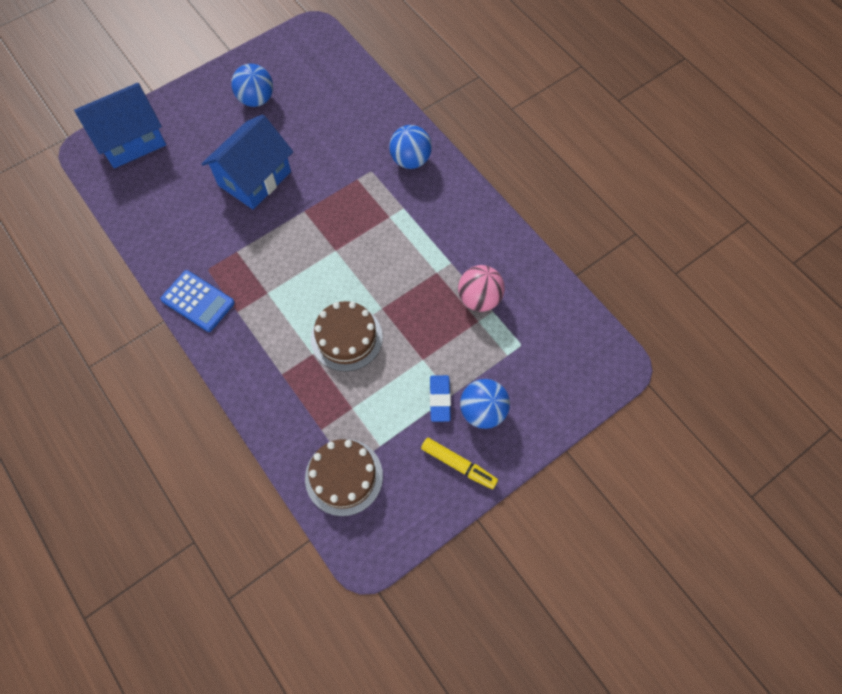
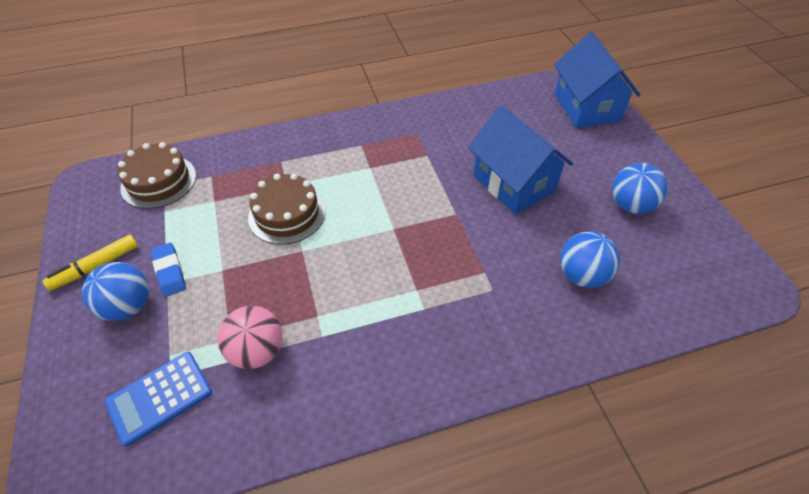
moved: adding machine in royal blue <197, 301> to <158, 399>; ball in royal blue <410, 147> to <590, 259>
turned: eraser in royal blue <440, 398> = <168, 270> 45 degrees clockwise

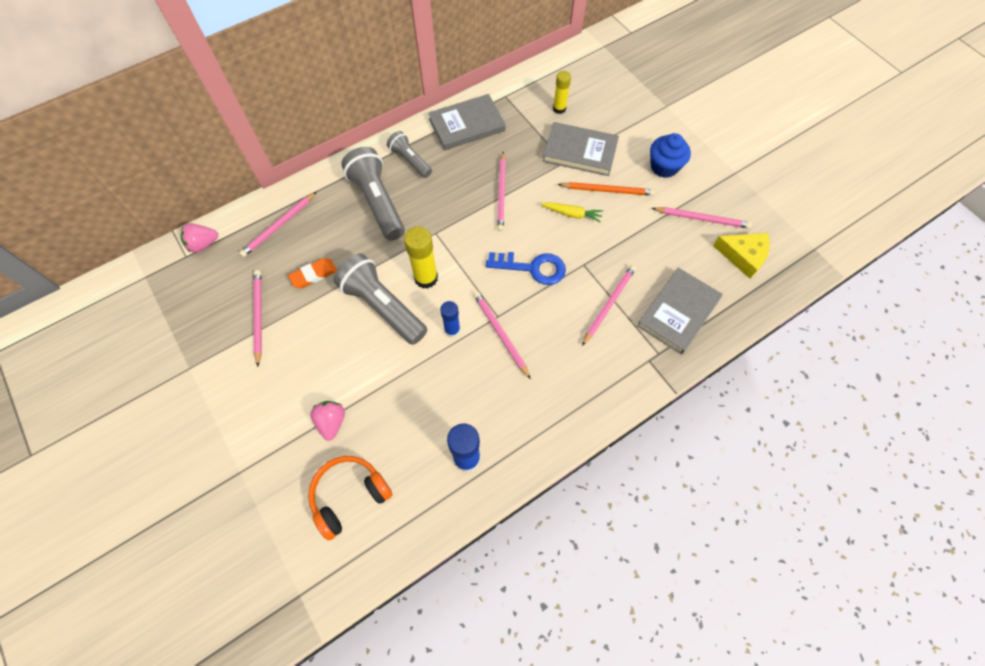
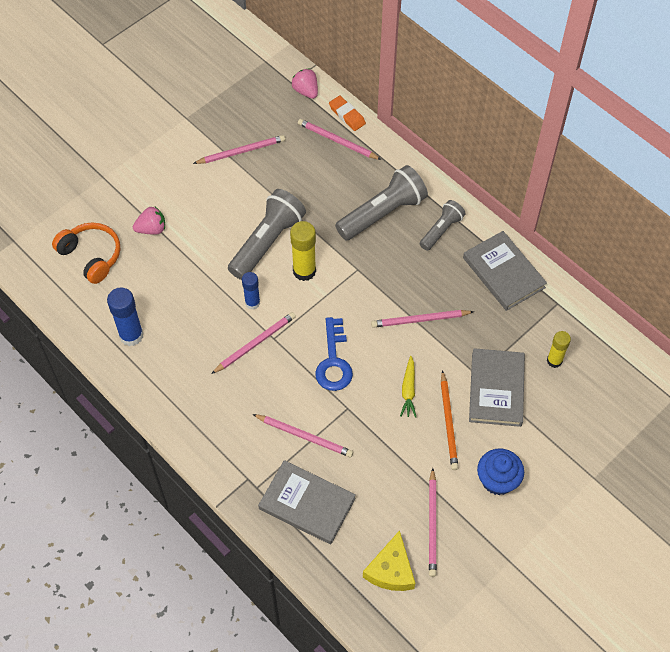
moved: eraser in bright orange <312, 273> to <347, 113>

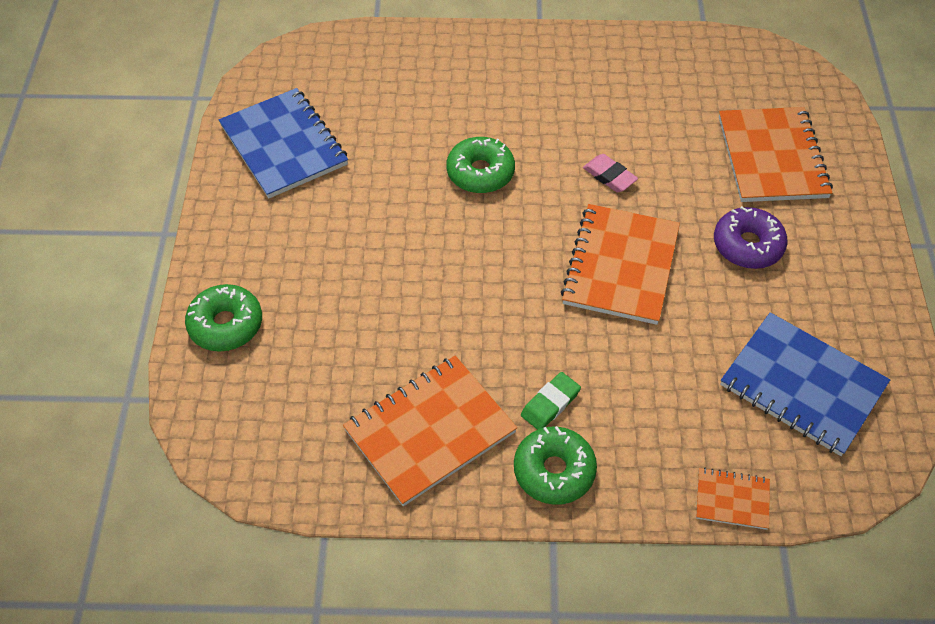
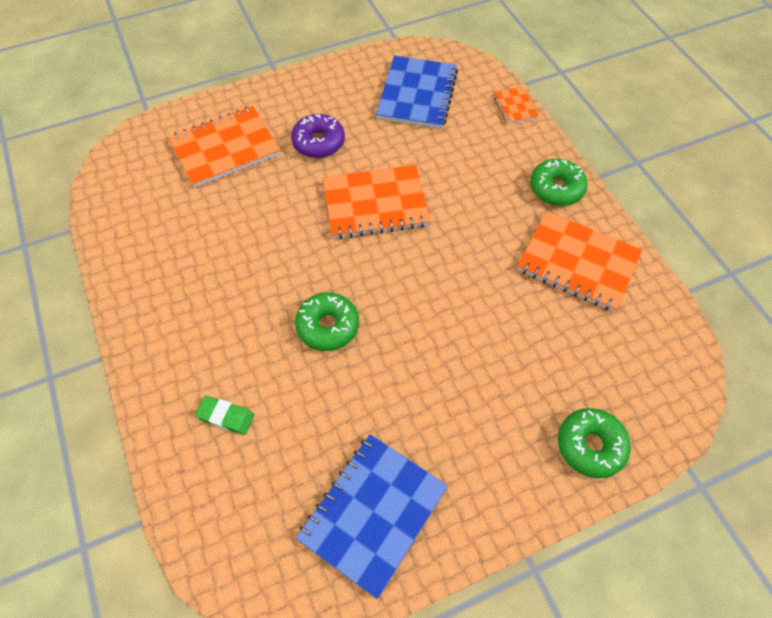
removed: eraser in pink <610, 173>
moved: eraser in green <551, 401> to <224, 415>

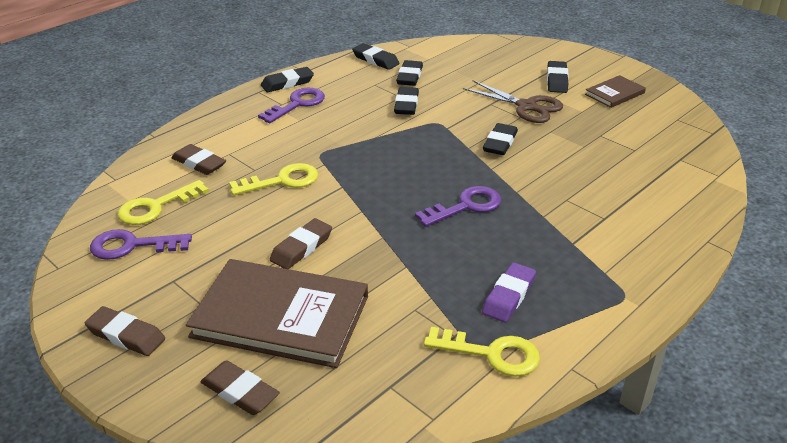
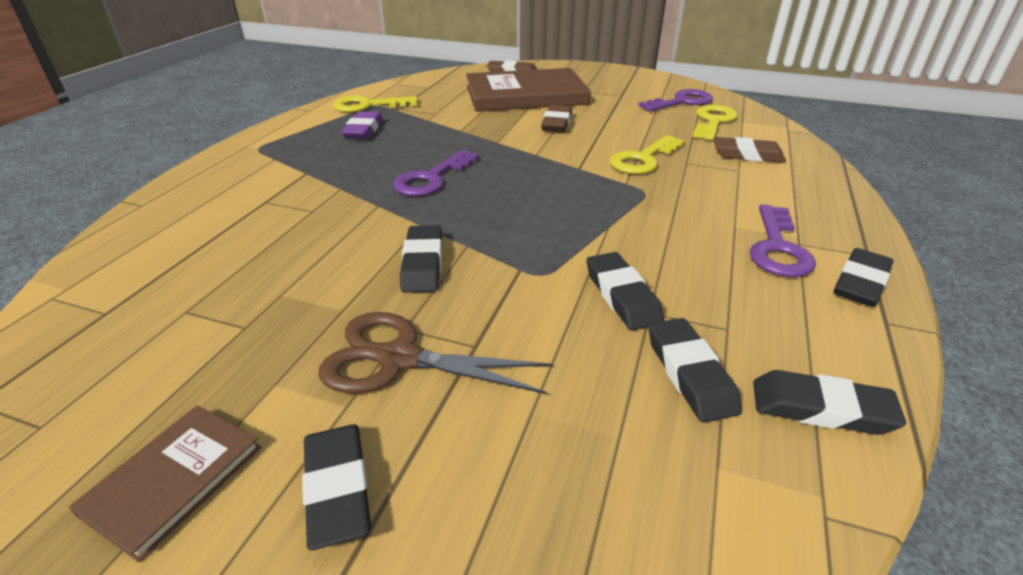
removed: eraser in dark brown <125, 331>

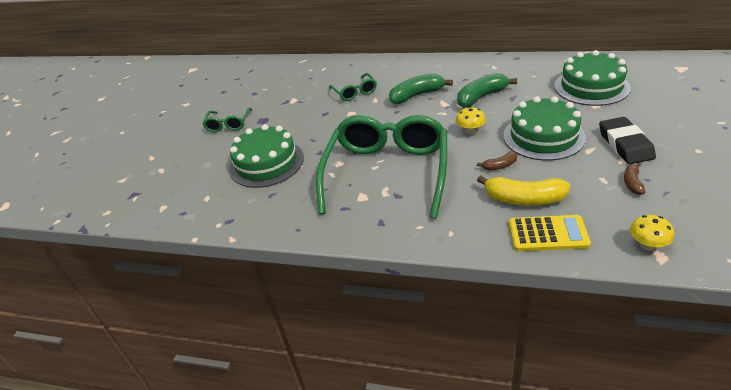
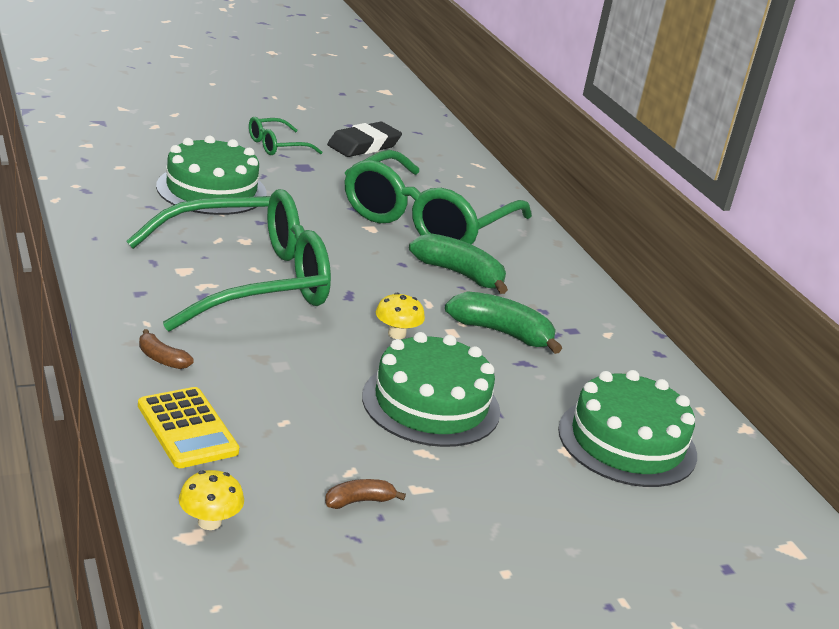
removed: banana fruit in bright yellow <523, 190>
moved: banana fruit in dark brown <497, 160> to <166, 349>; eraser in jet-black <627, 140> to <364, 139>
resized: eyeglasses in green <353, 87> = <438, 197> x2.30

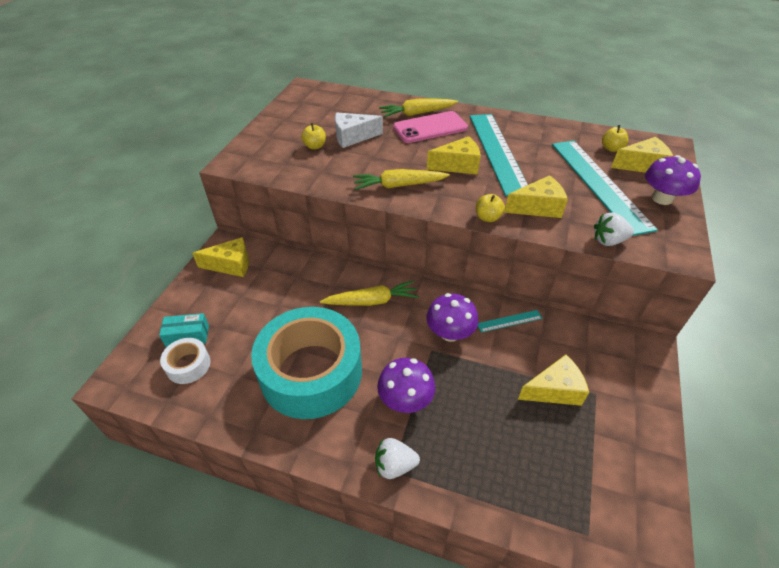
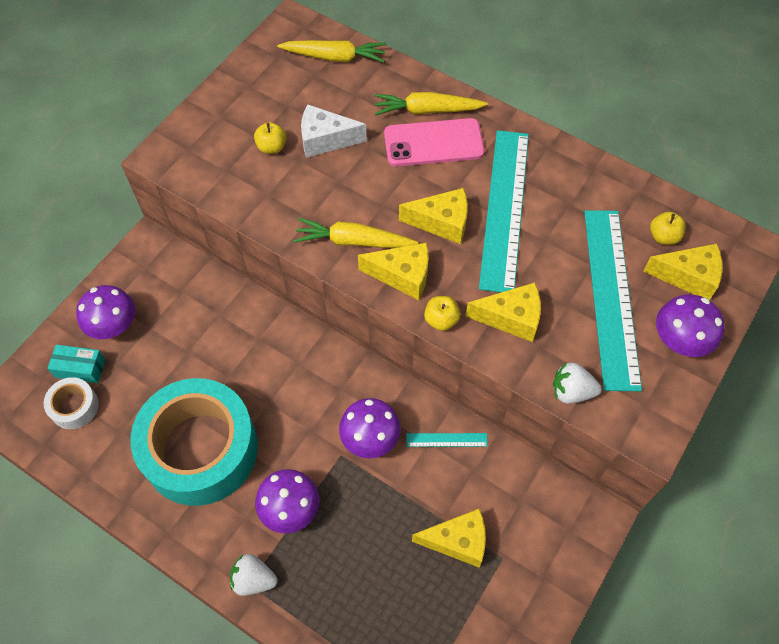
added: fungus in royal purple <105, 312>
moved: cheese in bright yellow <220, 257> to <393, 271>; root vegetable in bright yellow <369, 293> to <331, 51>

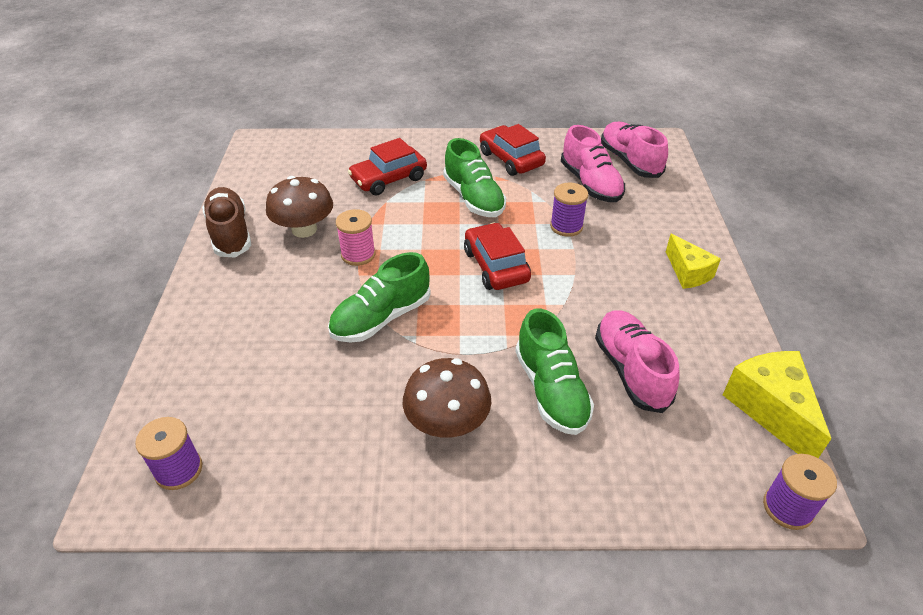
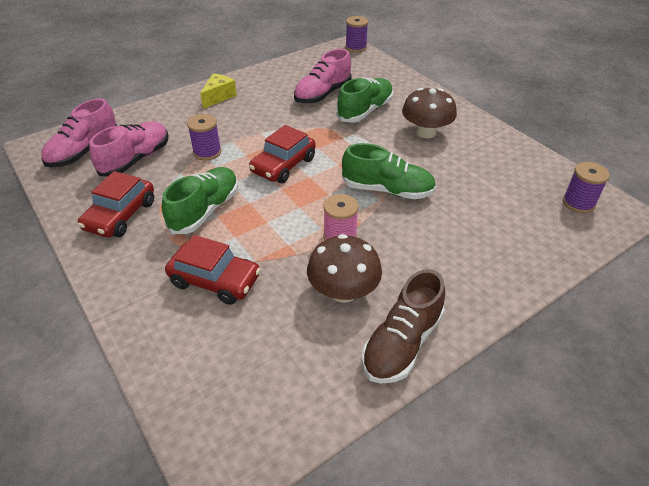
removed: cheese in bright yellow <777, 404>

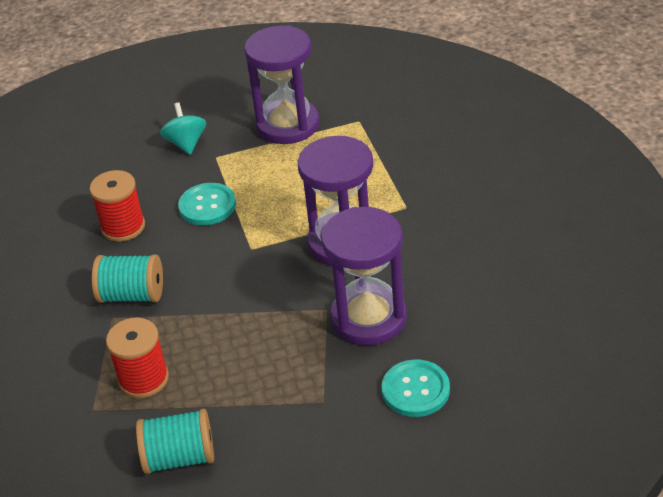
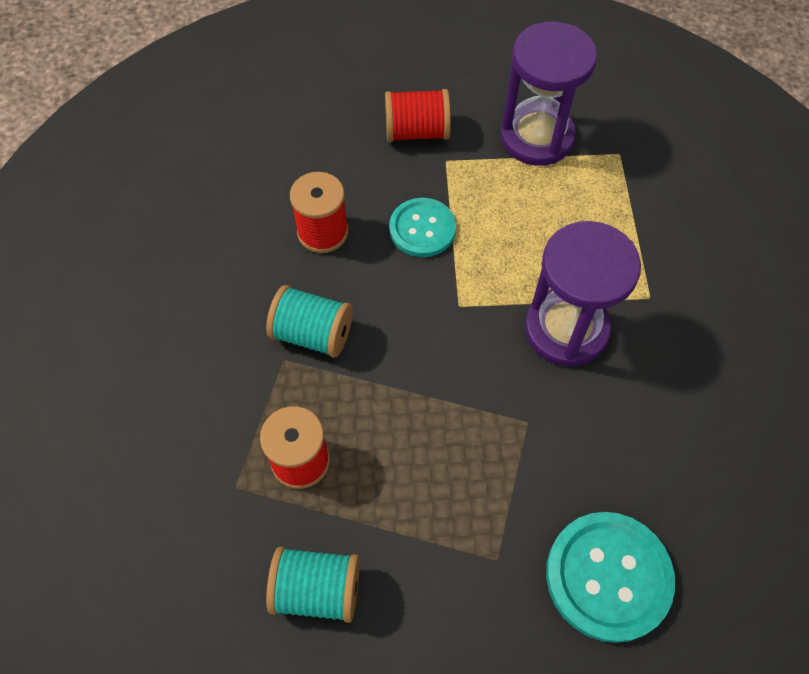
removed: sand timer in royal purple <364, 276>
replaced: whirligig in turquoise <183, 128> to reel of thread in crimson <418, 115>
resized: shirt button in turquoise <415, 388> = <610, 577> x1.52

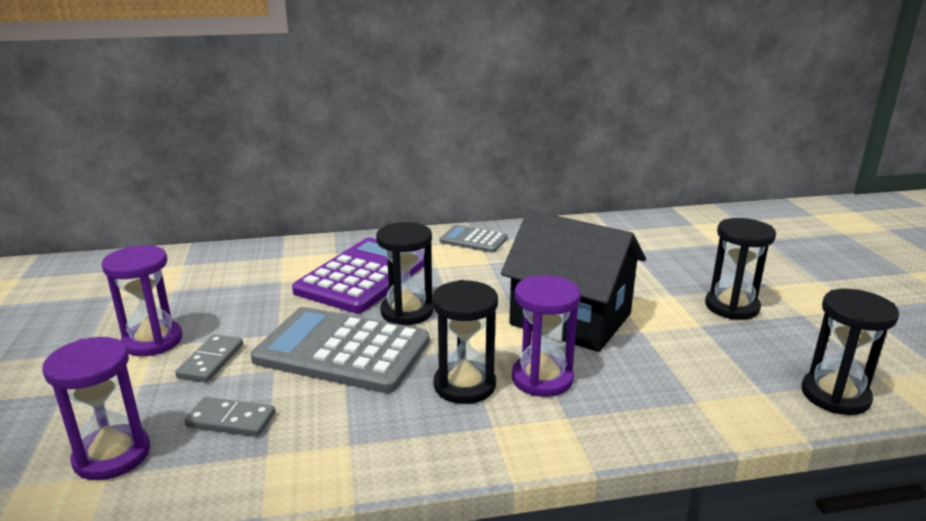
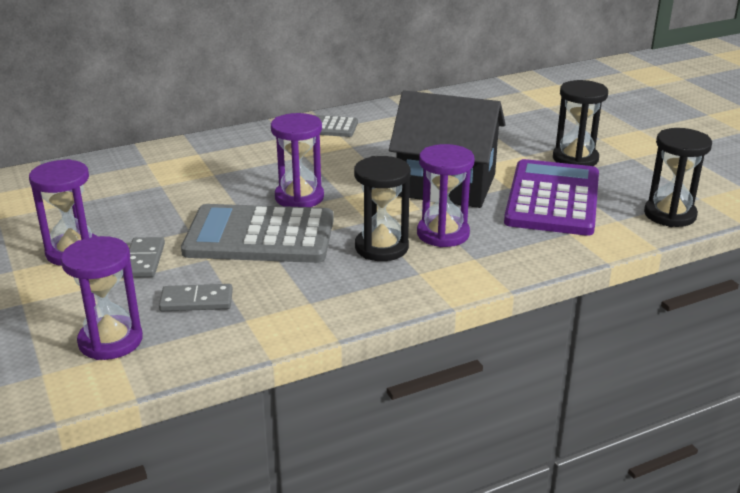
moved: adding machine in royal purple <358, 275> to <551, 197>
recoloured: sand timer in jet-black <405, 273> to sand timer in royal purple <297, 160>

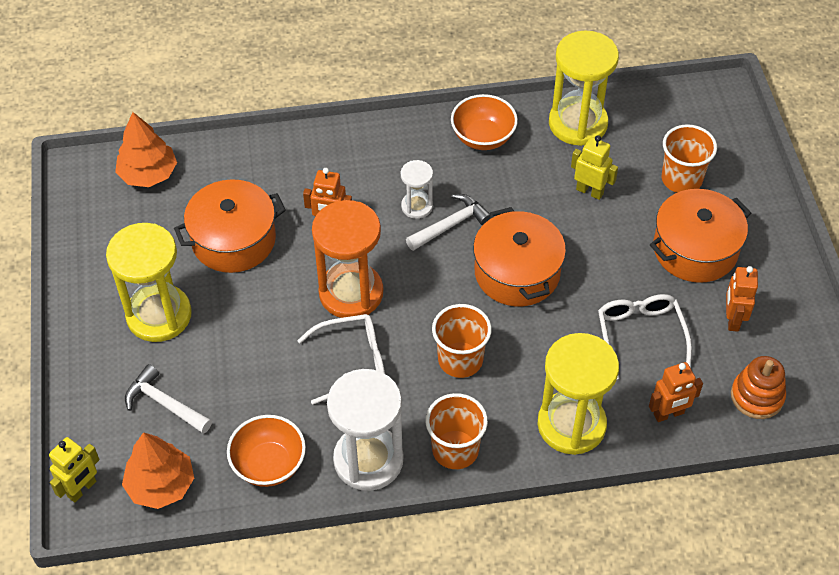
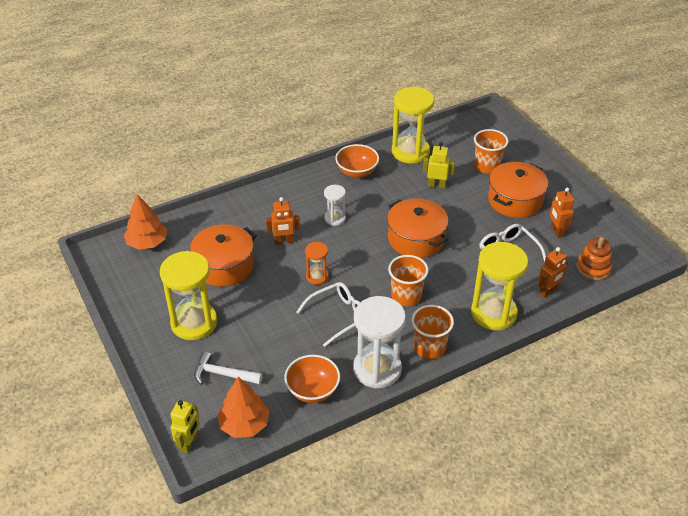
removed: hammer in snow-white <448, 222>
resized: sand timer in bright orange <347, 259> = <317, 263> x0.51

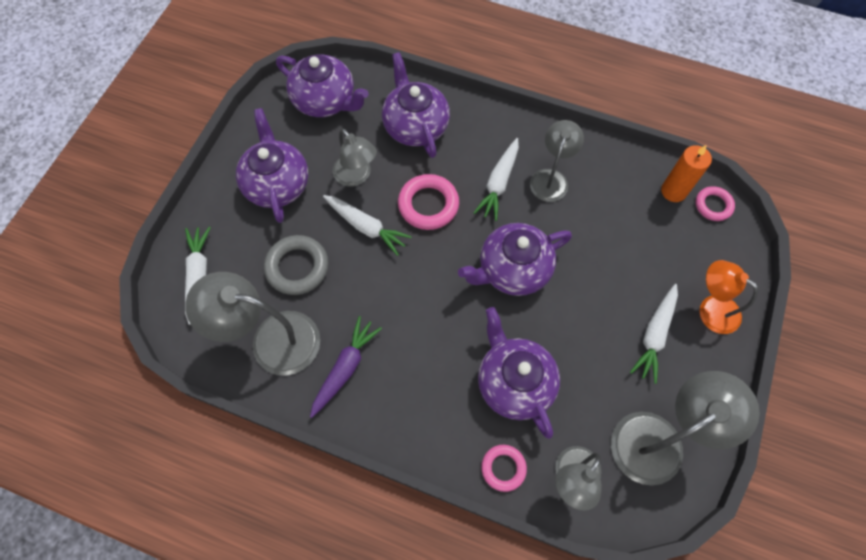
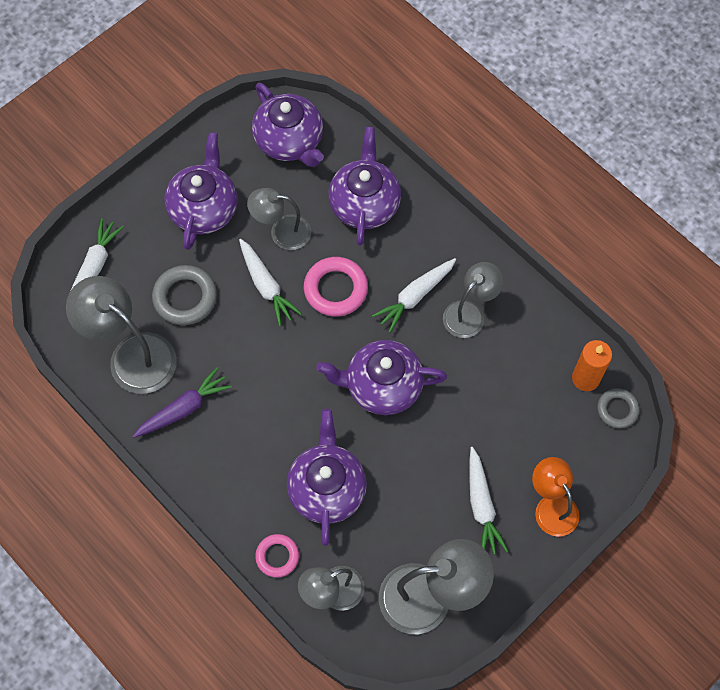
recoloured: torus in pink <715, 203> to torus in grey <618, 408>
turned: lamp in grey <355, 157> = <279, 219> 105 degrees clockwise; root vegetable in snow-white <654, 334> = <488, 500> 60 degrees counterclockwise

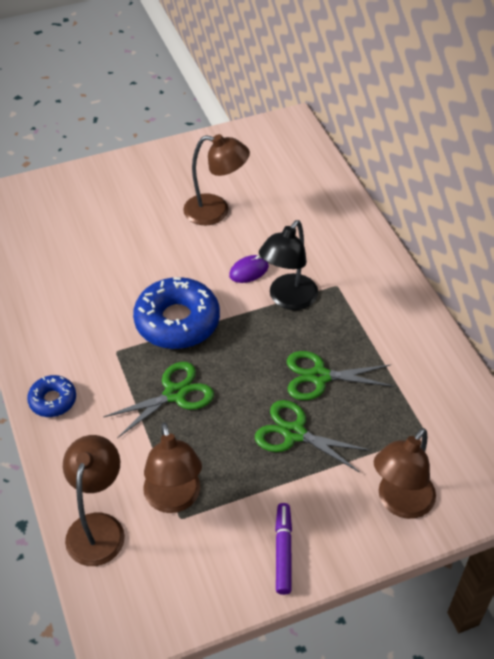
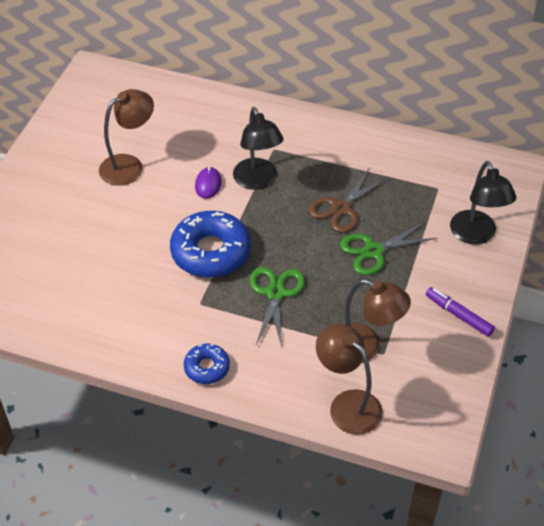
recoloured: scissors in green <340, 375> to scissors in dark brown <348, 200>; lamp in dark brown <405, 473> to lamp in jet-black <483, 202>

